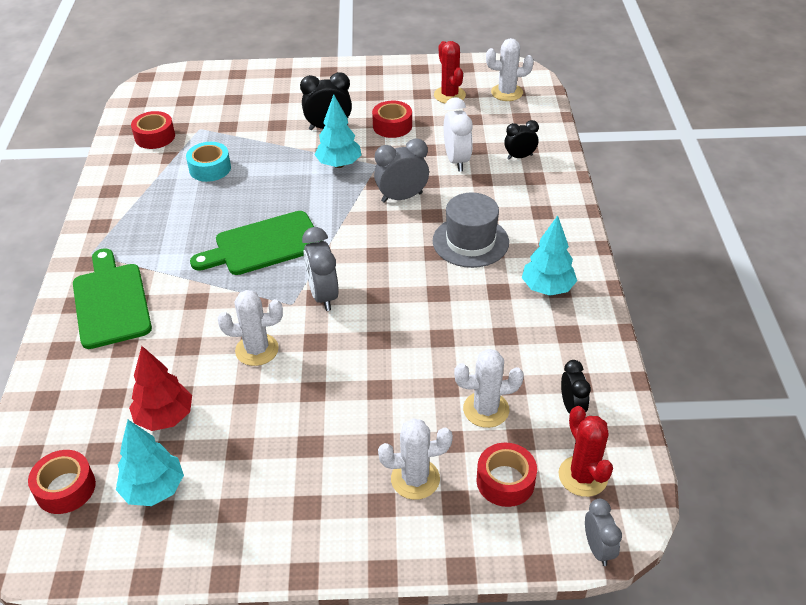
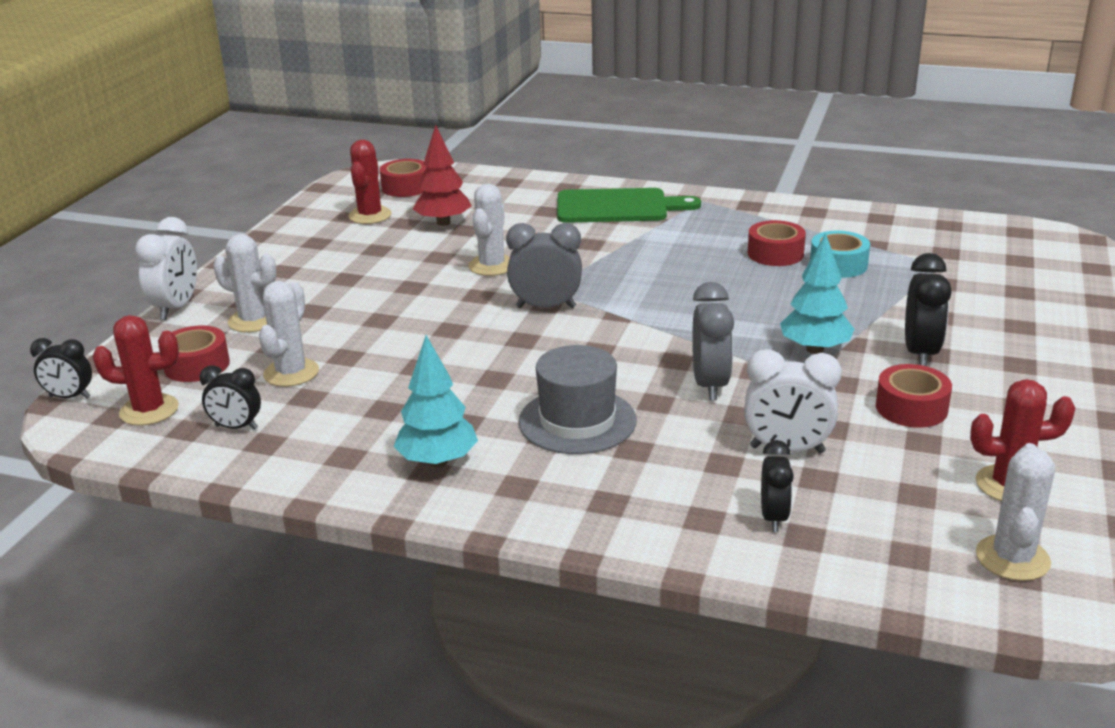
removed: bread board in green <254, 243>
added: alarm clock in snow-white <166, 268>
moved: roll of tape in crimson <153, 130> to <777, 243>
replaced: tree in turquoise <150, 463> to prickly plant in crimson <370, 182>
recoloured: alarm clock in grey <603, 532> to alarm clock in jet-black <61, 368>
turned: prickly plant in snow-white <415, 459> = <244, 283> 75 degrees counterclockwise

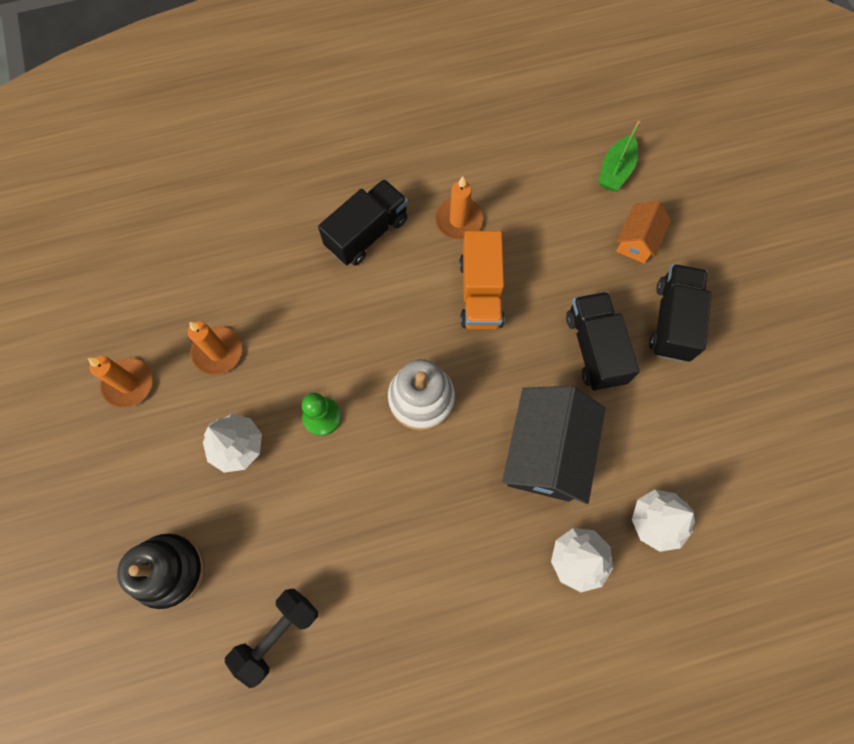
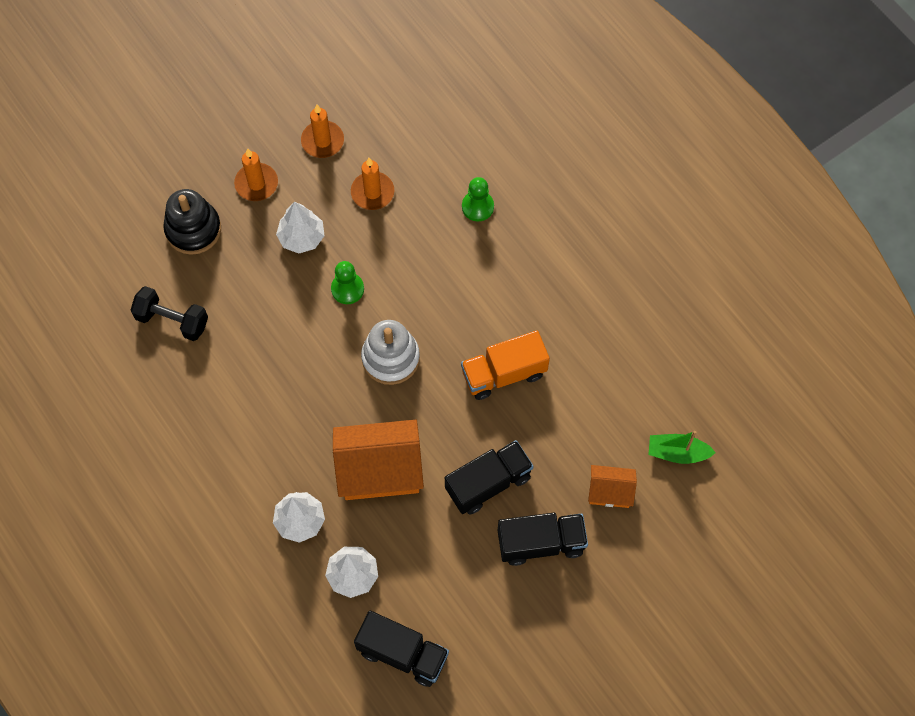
added: game pawn in green <478, 199>
moved: toy truck in jet-black <363, 222> to <401, 649>; wax candle in bright orange <459, 208> to <256, 174>
recoloured: house in jet-black <554, 445> to house in bright orange <378, 460>

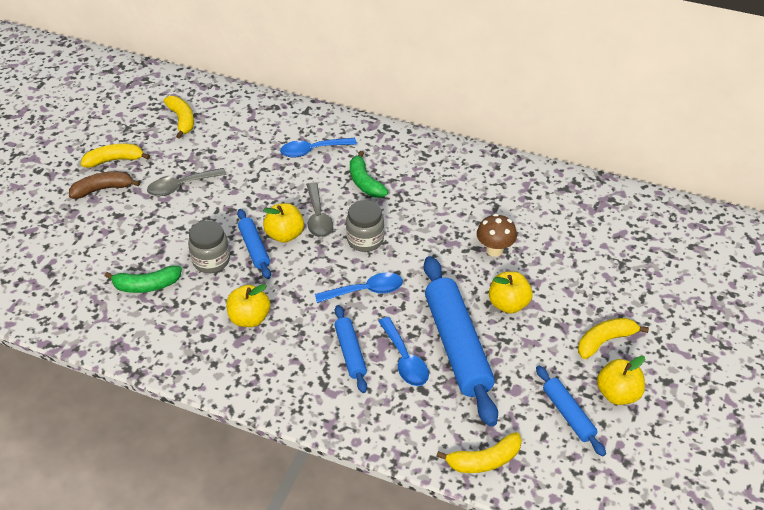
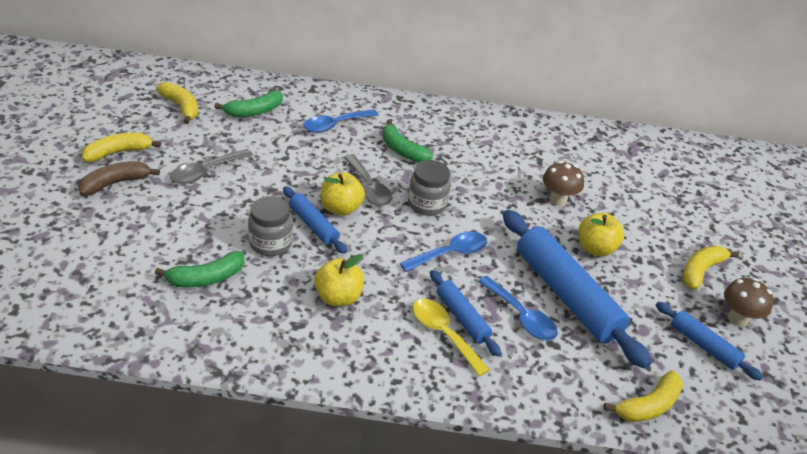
added: banana fruit in green <249, 104>; spoon in bright yellow <451, 338>
replaced: toy apple in bright yellow <621, 380> to fungus in dark brown <749, 302>

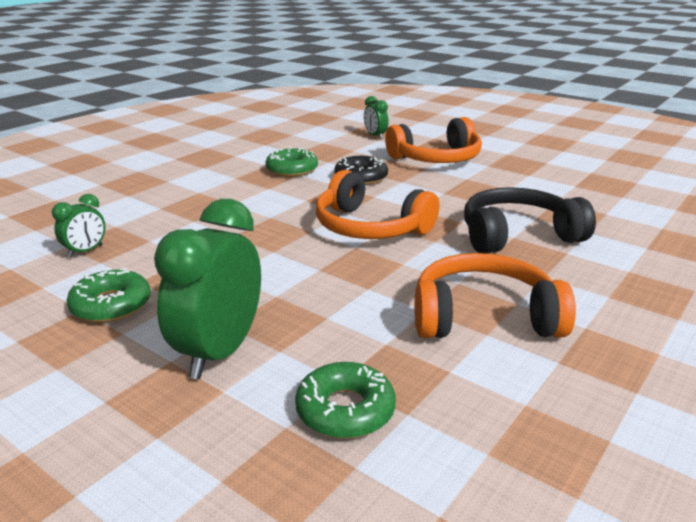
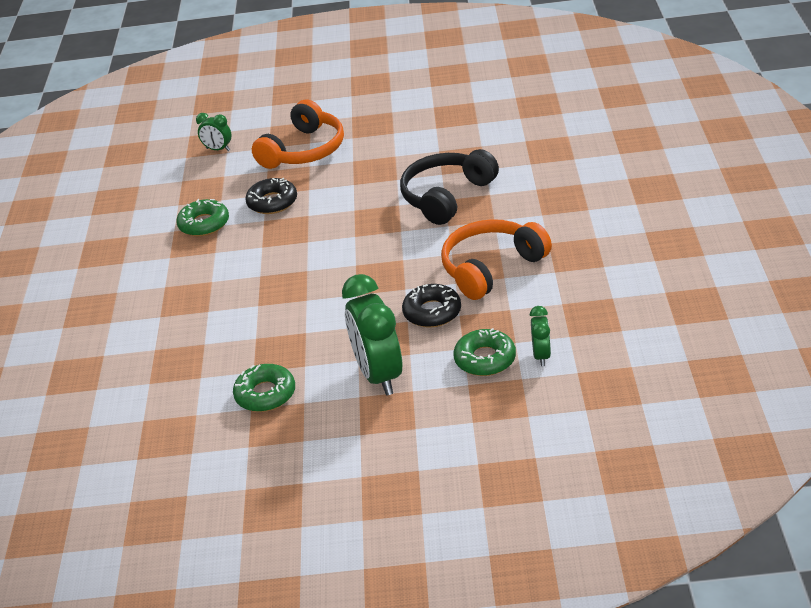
removed: headset in bright orange <377, 204>
added: glazed donut in jet-black <431, 306>
moved: alarm clock in green <78, 226> to <540, 336>

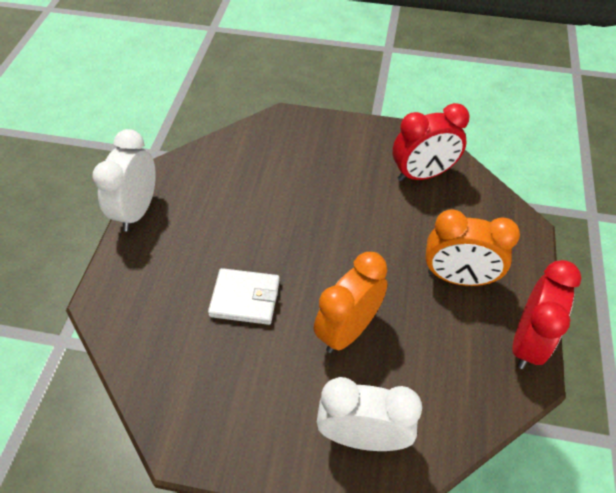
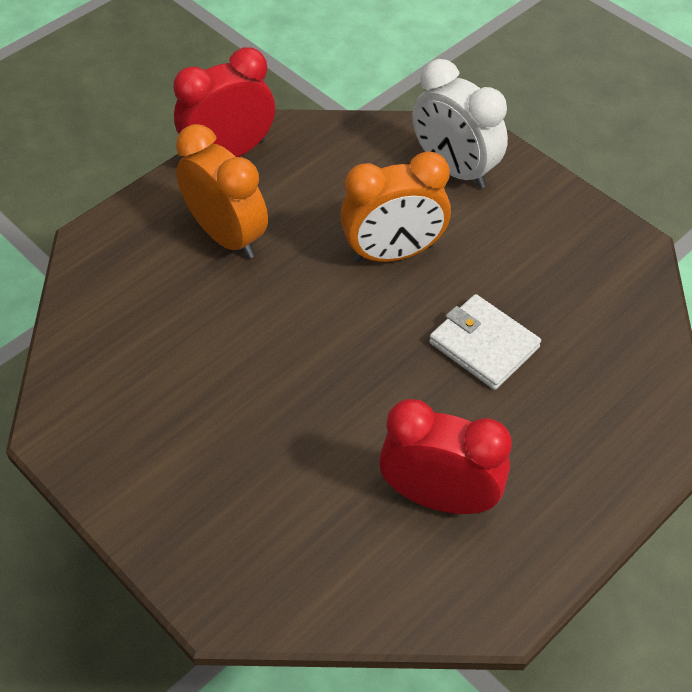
removed: alarm clock in snow-white <124, 180>
moved: alarm clock in crimson <431, 142> to <445, 456>

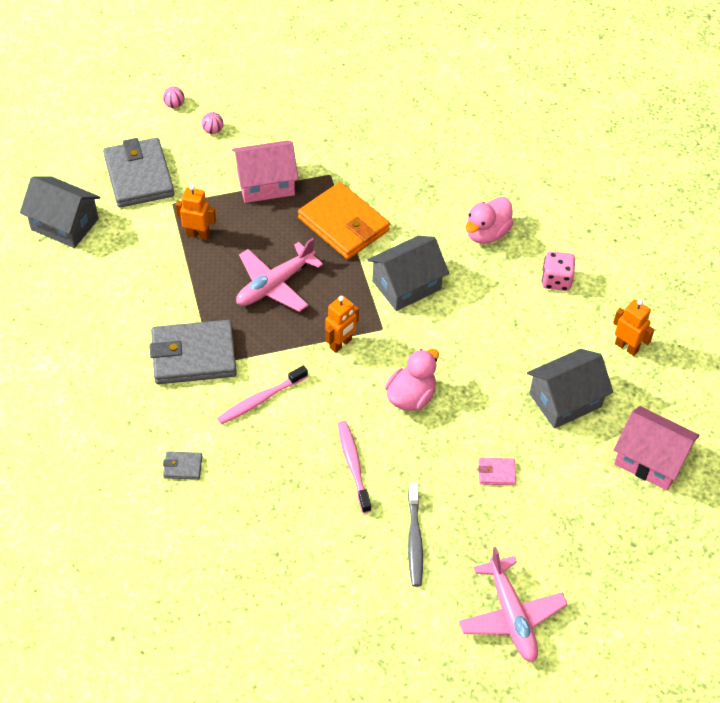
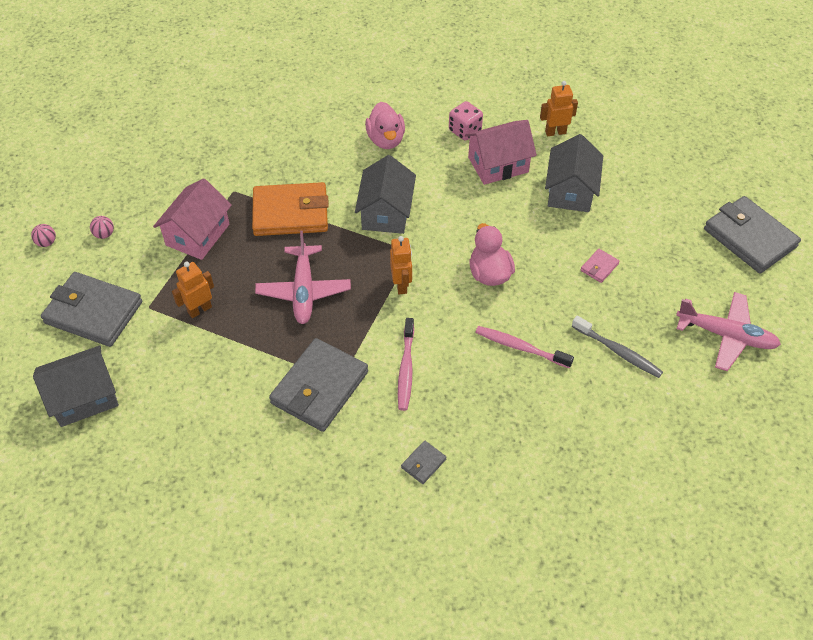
added: card wallet in grey <752, 235>
moved: house in pink <657, 448> to <501, 152>

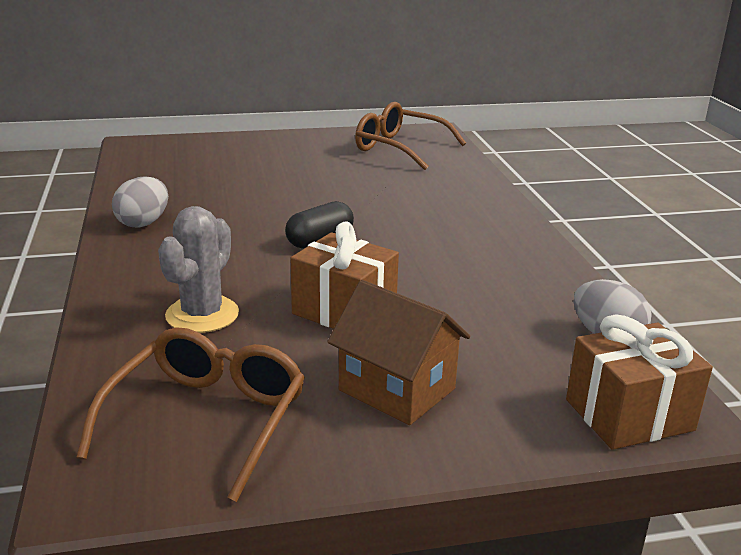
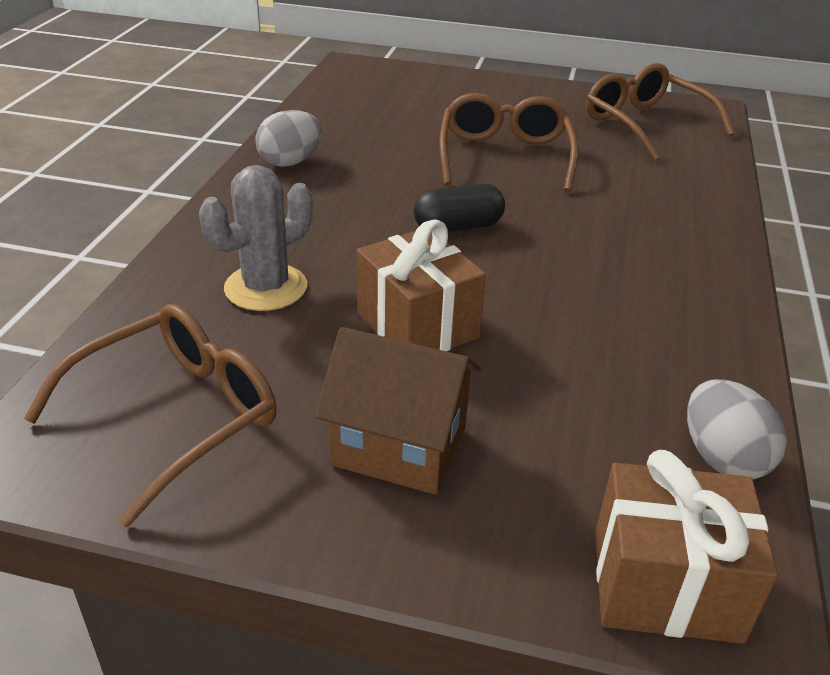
added: eyeglasses in dark brown <509, 142>
turned: house in dark brown <398, 352> = <398, 411> 45 degrees counterclockwise

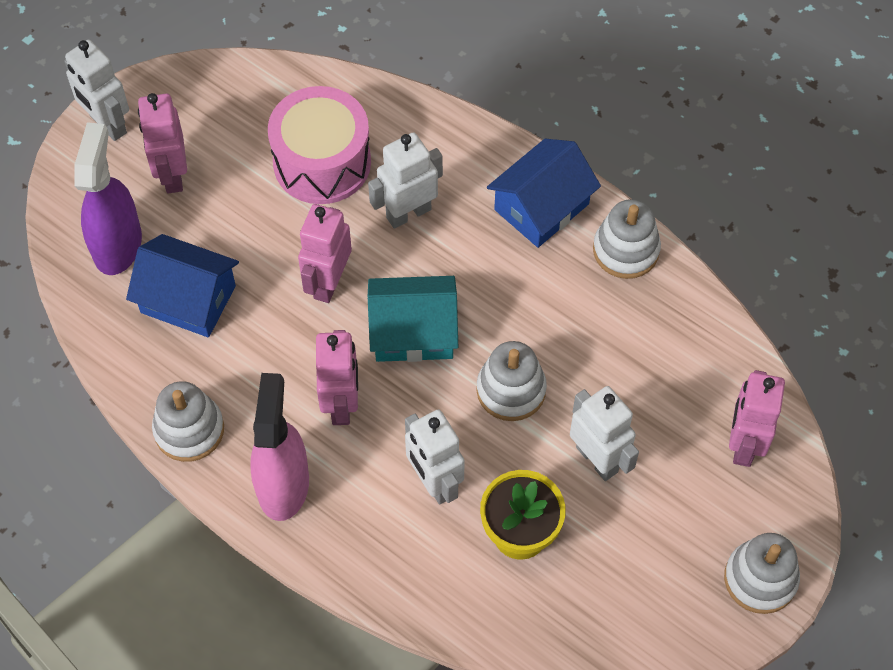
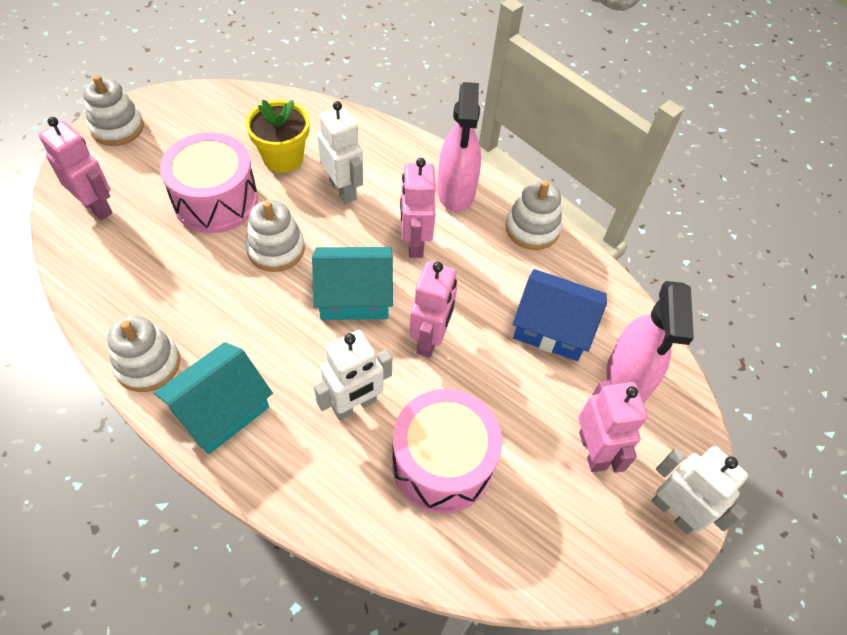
replaced: toy robot in snow-white <604, 433> to snare drum in pink <209, 182>
recoloured: spray cleaner in royal purple <108, 198> to spray cleaner in pink <650, 342>; house in royal blue <544, 193> to house in turquoise <213, 398>
turned: toy robot in pink <757, 418> = <76, 168> 60 degrees counterclockwise

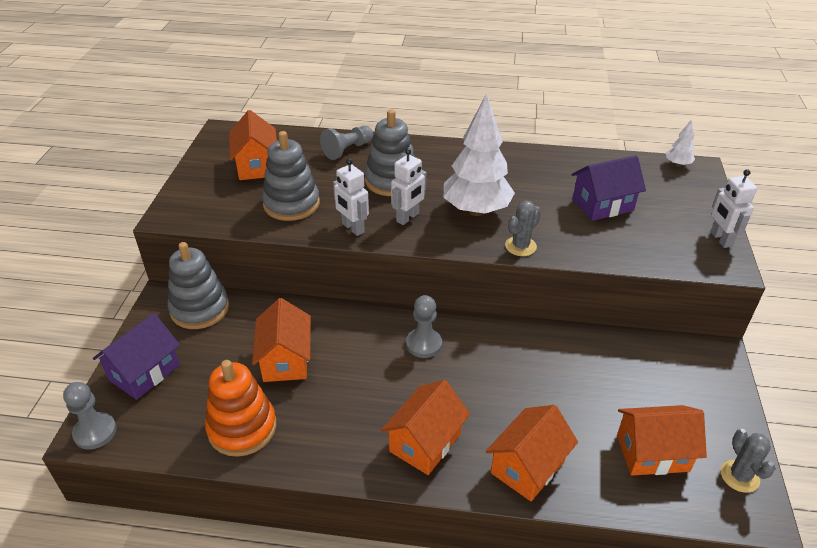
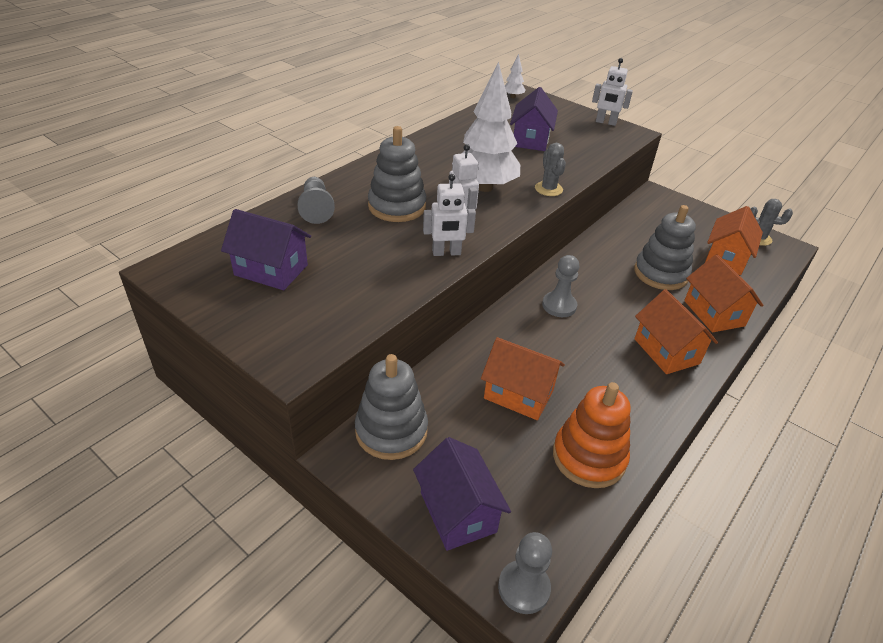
moved: ring stacker in grey <291, 176> to <665, 247>
recoloured: house in bright orange <253, 145> to house in royal purple <266, 249>

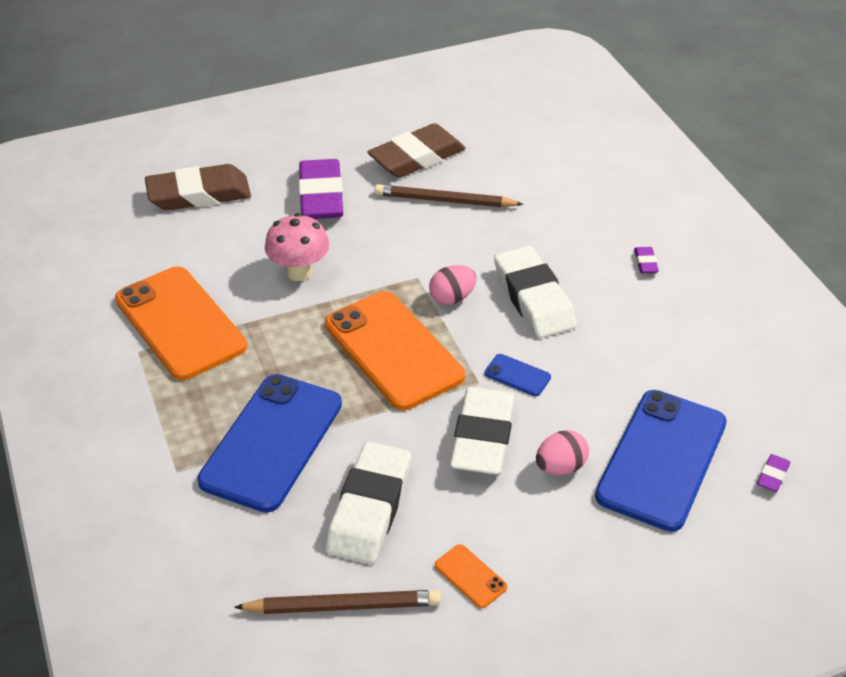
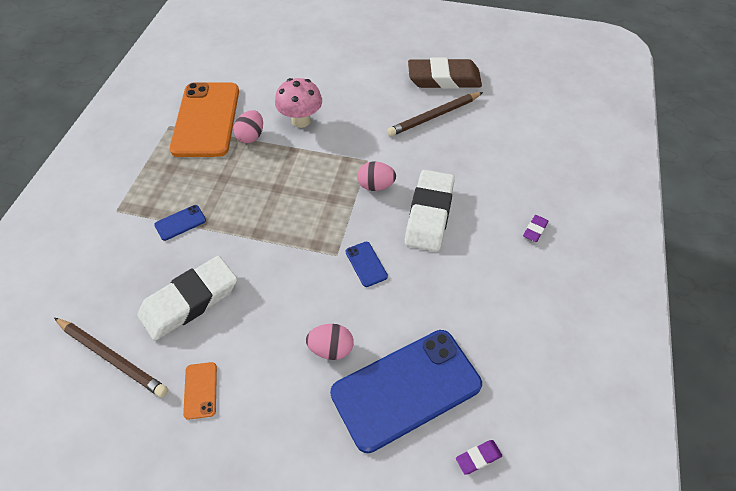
removed: eraser in dark brown <198, 187>; eraser in royal purple <321, 189>; smartphone in bright orange <395, 350>; eraser in snow-white <482, 431>
added: egg in pink <248, 126>
turned: pencil in dark brown <448, 195> = <435, 114> 75 degrees counterclockwise
resized: smartphone in royal blue <269, 443> = <180, 223> x0.40

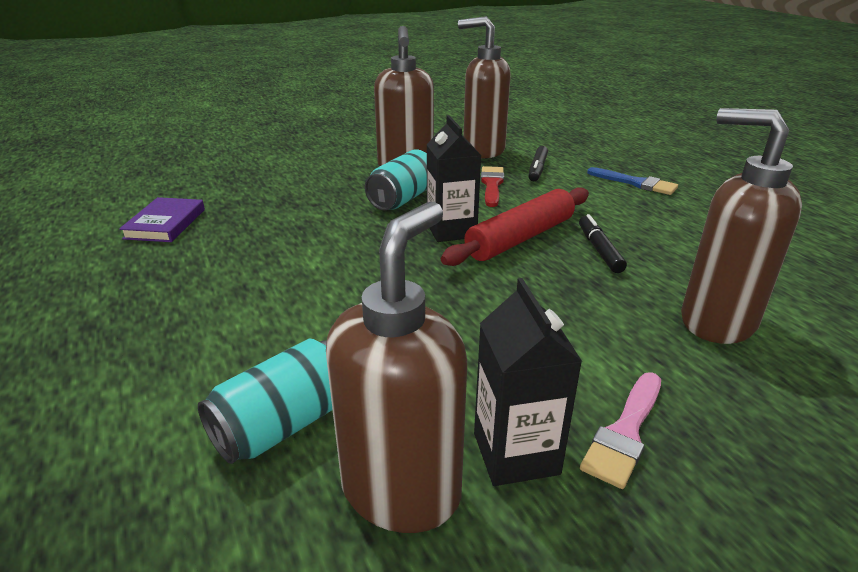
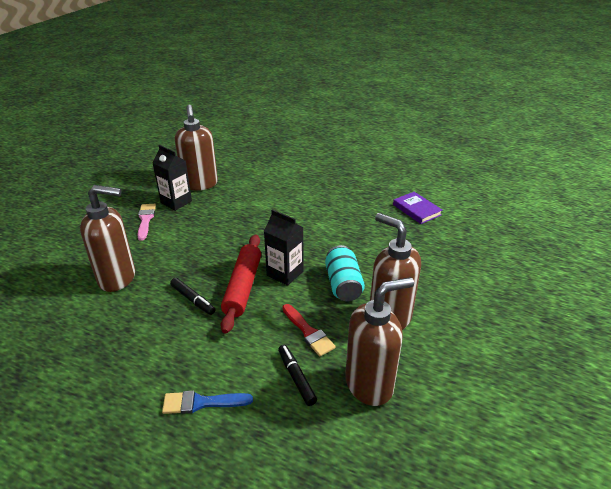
removed: tin in turquoise <265, 401>

